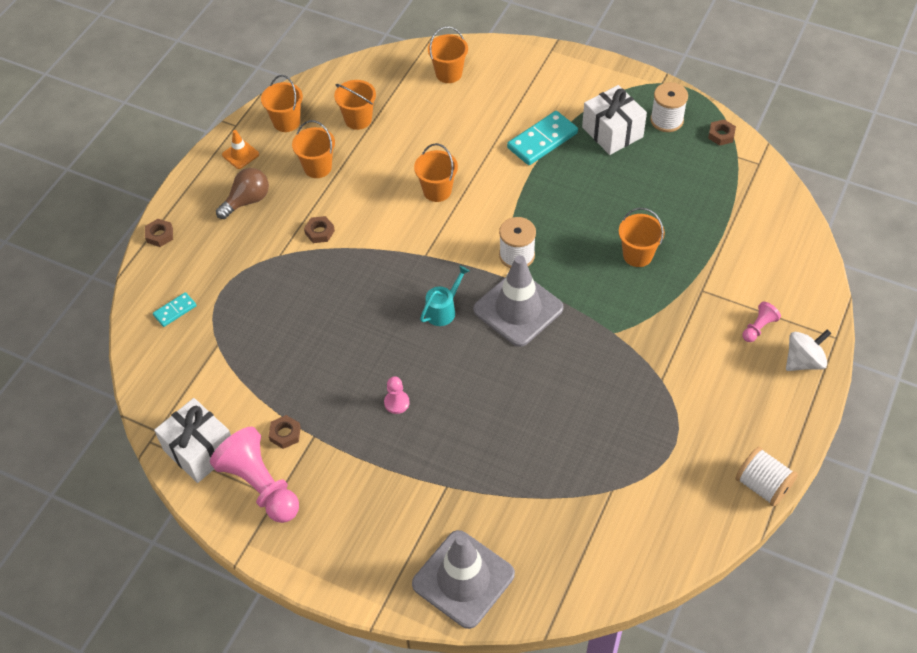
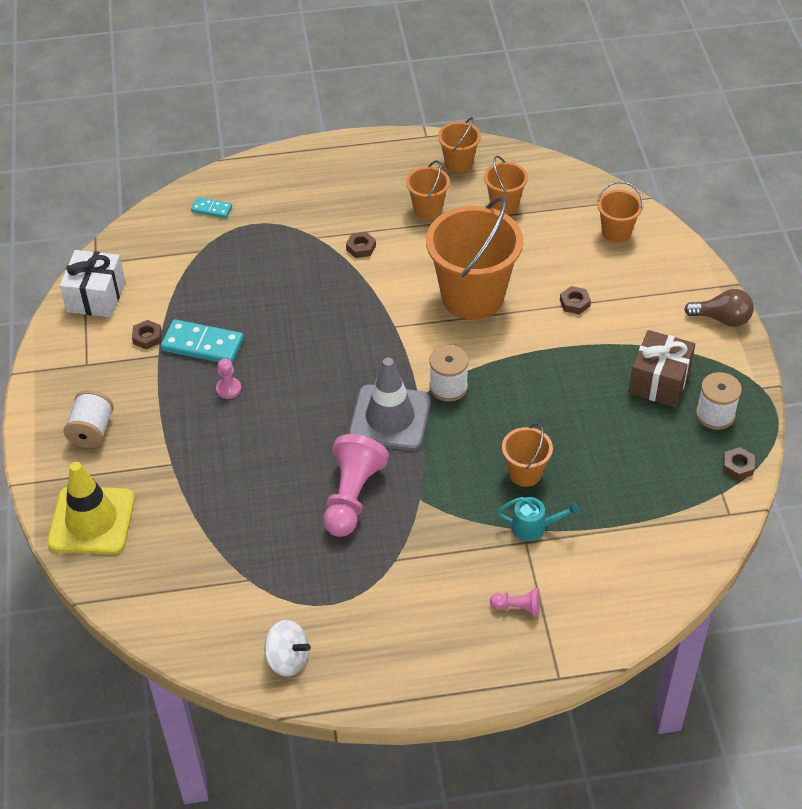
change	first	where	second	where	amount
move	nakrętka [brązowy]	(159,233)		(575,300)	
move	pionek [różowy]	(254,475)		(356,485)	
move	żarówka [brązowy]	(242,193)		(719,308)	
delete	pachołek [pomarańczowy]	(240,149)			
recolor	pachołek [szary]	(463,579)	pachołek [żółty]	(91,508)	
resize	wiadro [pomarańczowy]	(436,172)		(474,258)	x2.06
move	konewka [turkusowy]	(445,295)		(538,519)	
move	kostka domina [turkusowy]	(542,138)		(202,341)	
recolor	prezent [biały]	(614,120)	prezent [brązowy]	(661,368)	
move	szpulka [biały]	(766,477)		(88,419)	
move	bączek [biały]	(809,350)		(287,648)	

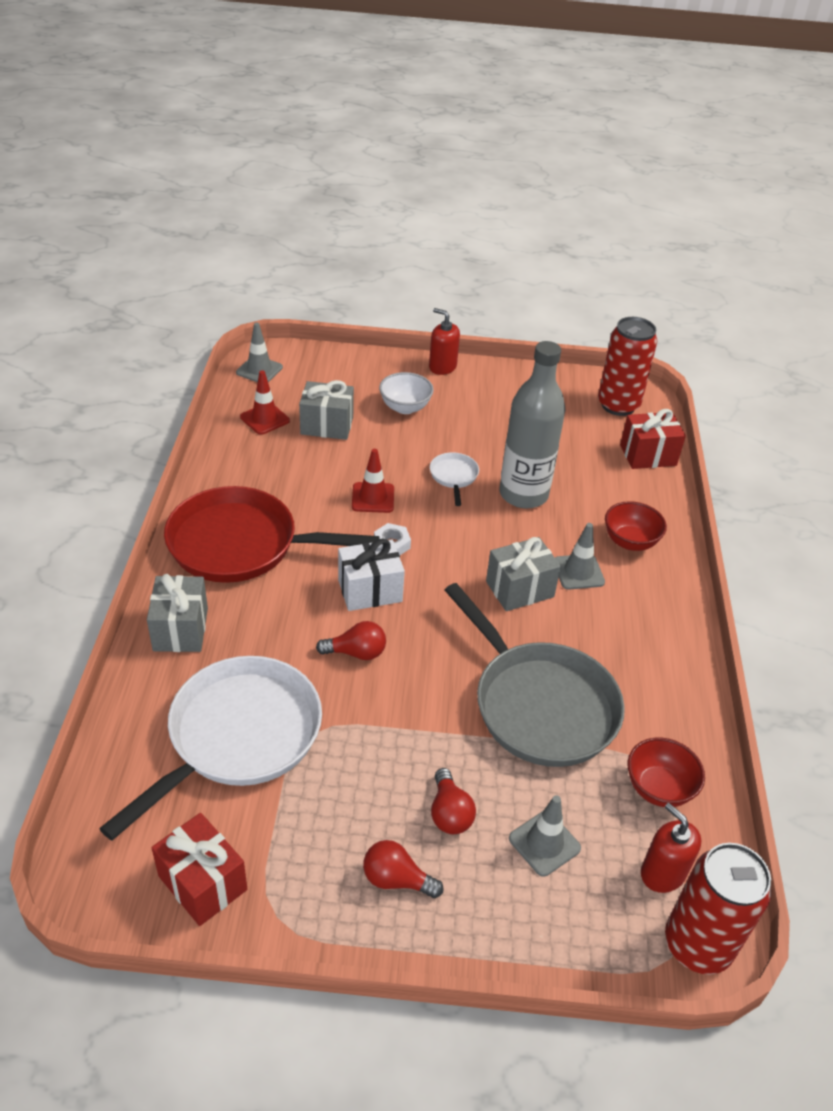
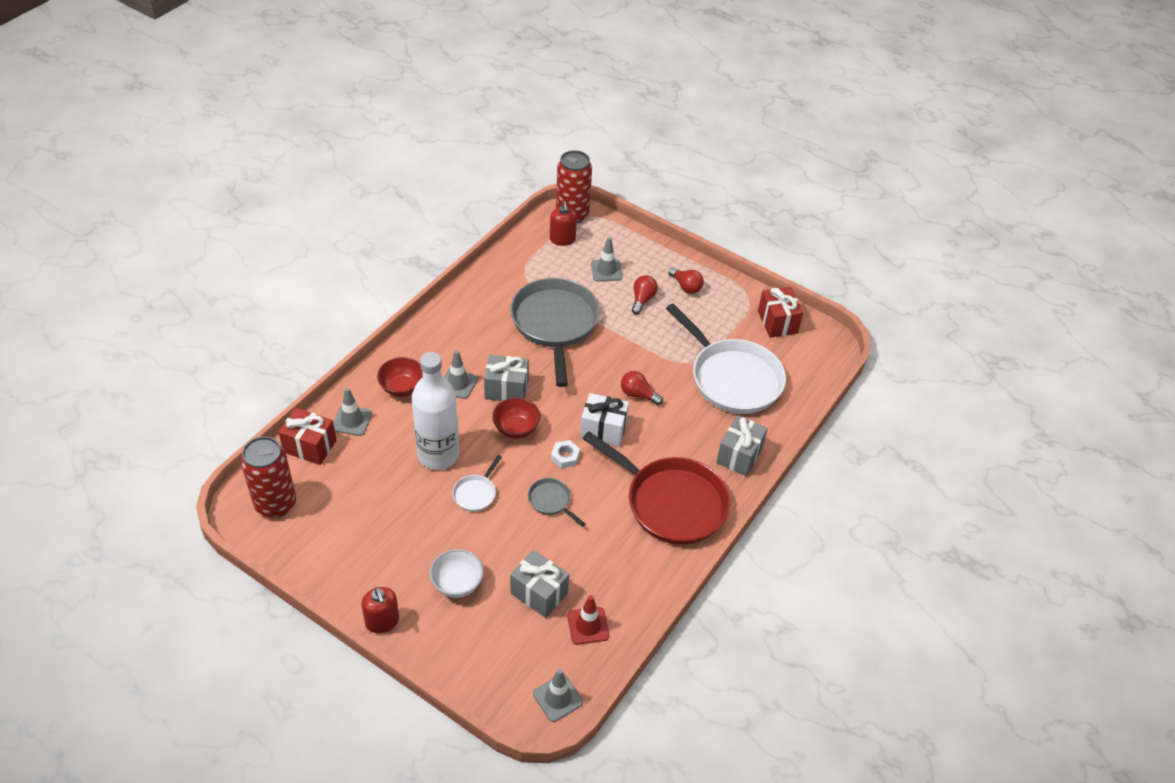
change	first	where	second	where	amount
rotate	patelnia [biały]	(210,748)		(726,358)	105 degrees counterclockwise
replace	pachołek [czerwony]	(373,481)	patelnia [szary]	(556,502)	
recolor	butelka [szary]	(532,425)	butelka [biały]	(435,411)	
move	miska [czerwony]	(666,772)		(516,418)	
insert			pachołek [szary]	(352,412)	

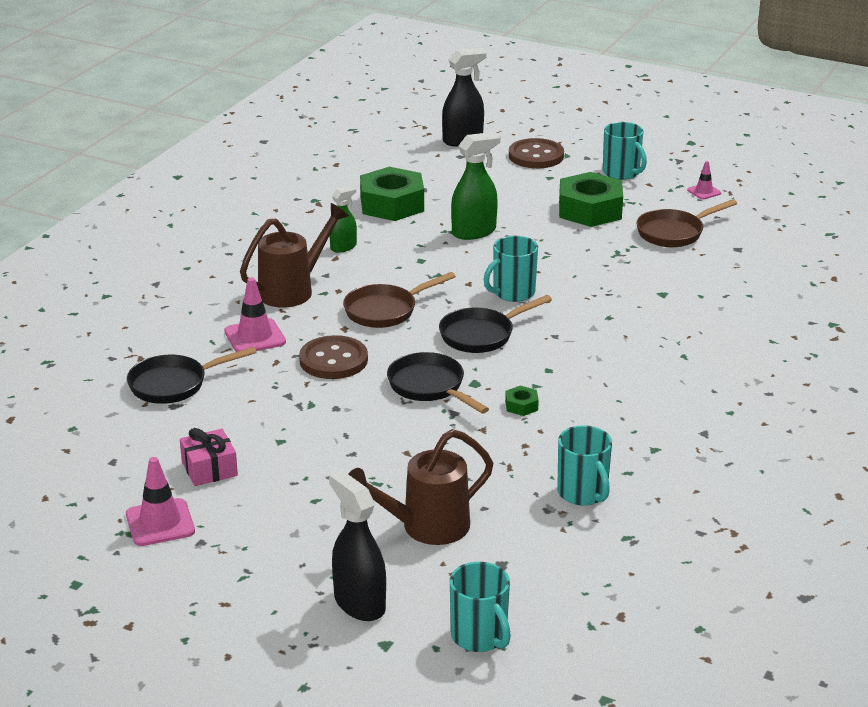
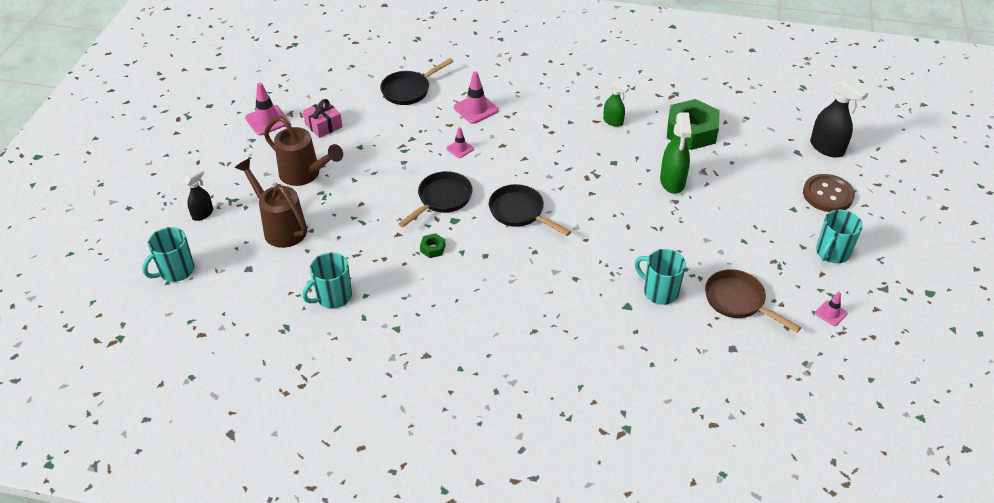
change	first	where	second	where	amount
rotate	patelnia [czarny]	(192,375)		(417,81)	90 degrees counterclockwise
move	konewka [brązowy]	(294,255)		(303,151)	
replace	guzik [brązowy]	(333,357)	pachołek [różowy]	(460,142)	
resize	spryskiwacz [czarny]	(357,545)		(198,195)	x0.60
delete	patelnia [brązowy]	(399,300)			
rotate	spryskiwacz [zielony]	(475,186)		(676,153)	45 degrees clockwise
move	kubek [turkusowy]	(510,269)		(660,277)	
delete	nakrętka [zielony]	(591,199)			

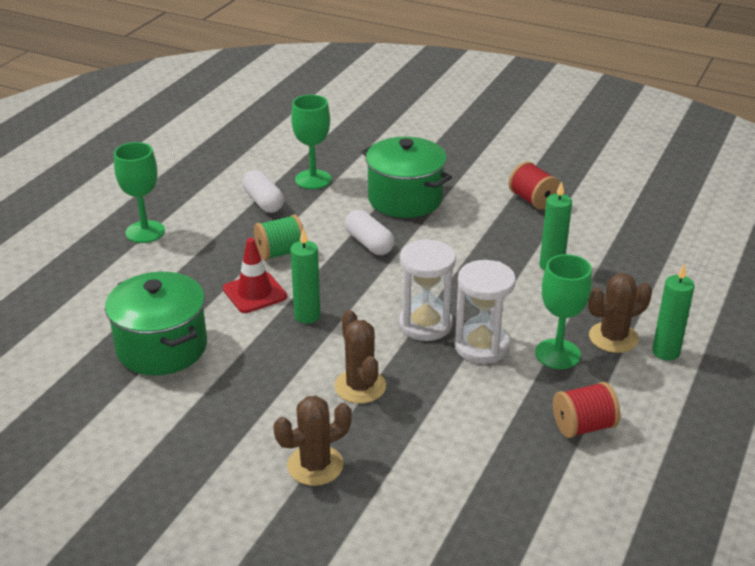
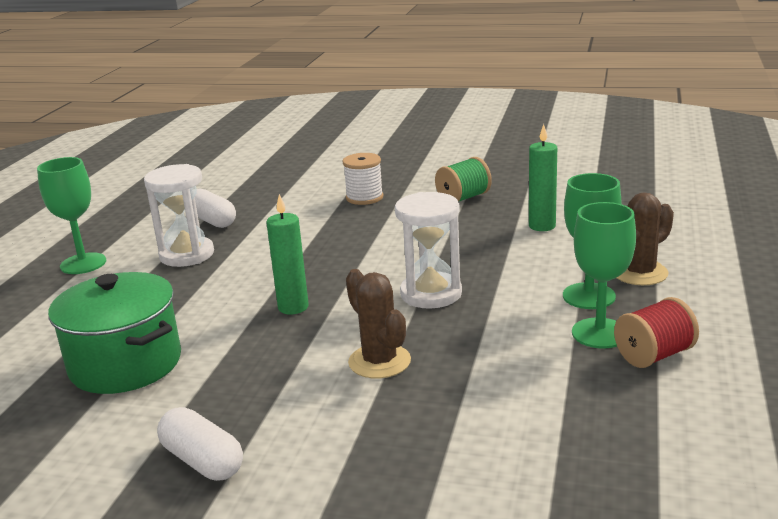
change	first	where	second	where	amount
delete	pachołek [czerwony]	(255,275)			
move	szpulka [zielony]	(279,238)		(463,179)	
delete	kaktus [brązowy]	(312,441)			
move	kielich [zielony]	(311,142)		(604,275)	
move	kapsułka [biały]	(369,232)		(200,444)	
replace	garnek [zielony]	(407,177)	szpulka [biały]	(363,179)	
move	klepsydra [biały]	(485,312)		(179,215)	
delete	szpulka [czerwony]	(534,185)			
delete	świeca [zielony]	(673,312)			

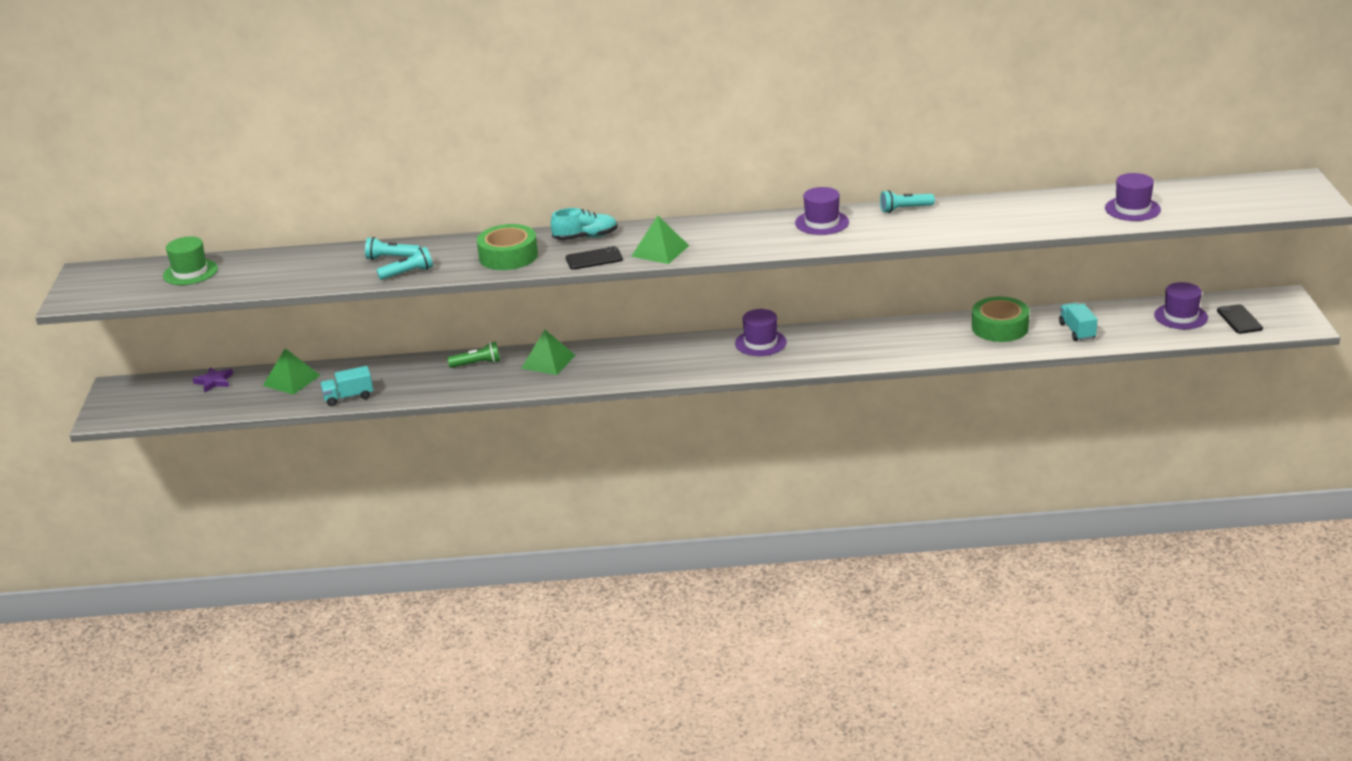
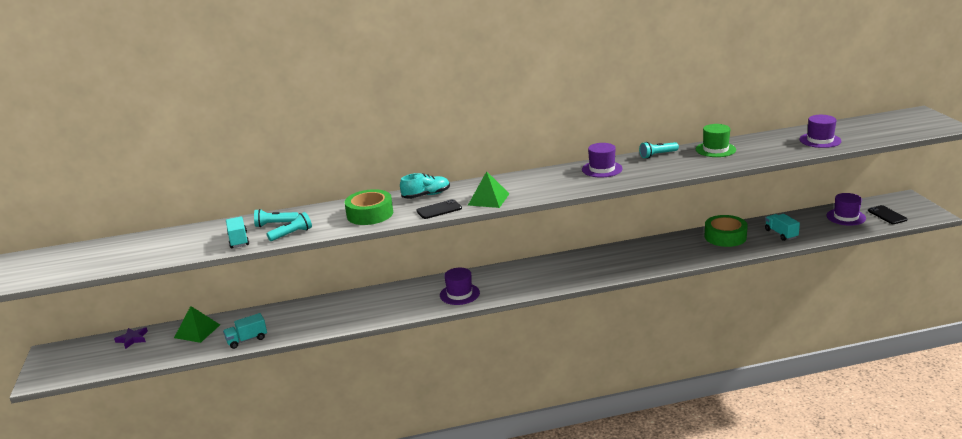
change	first	where	second	where	amount
move	kapelusz [zielony]	(190,260)		(716,140)	
delete	latarka [zielony]	(473,354)			
delete	piramida [zielony]	(548,352)			
move	kapelusz [fioletowy]	(761,332)		(460,286)	
insert			ciężarówka [turkusowy]	(237,232)	

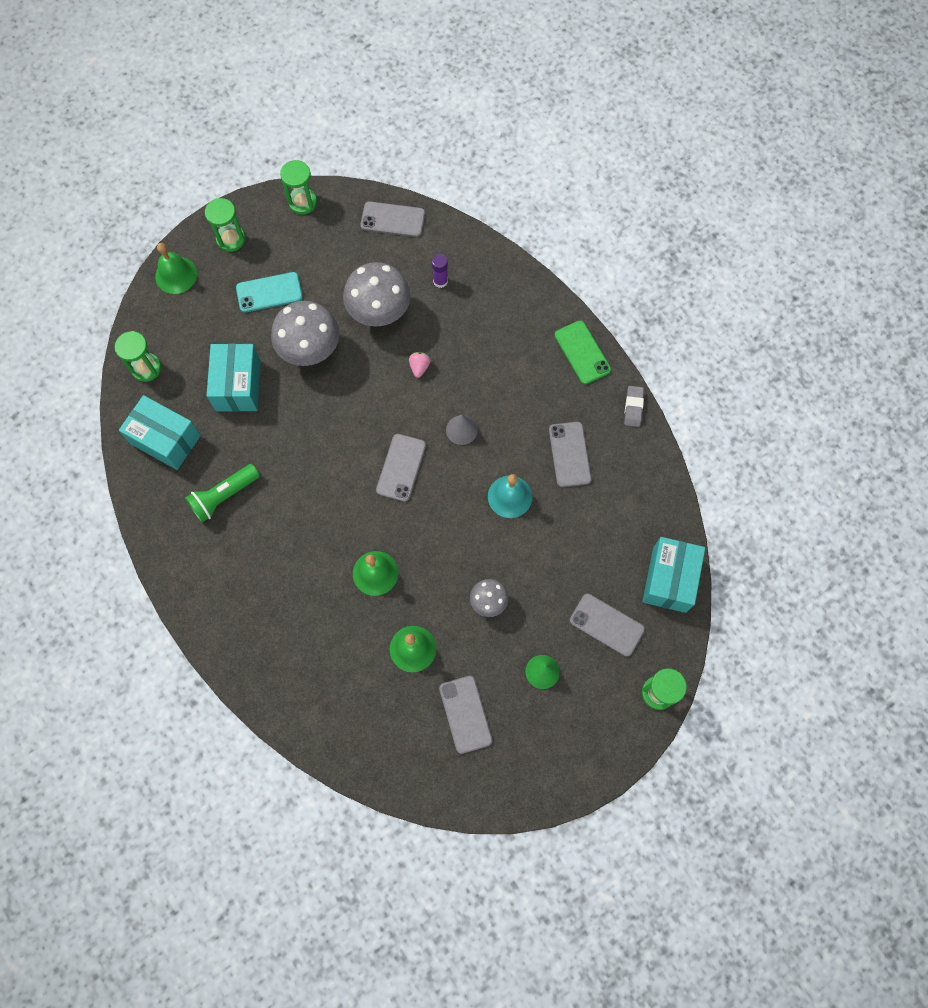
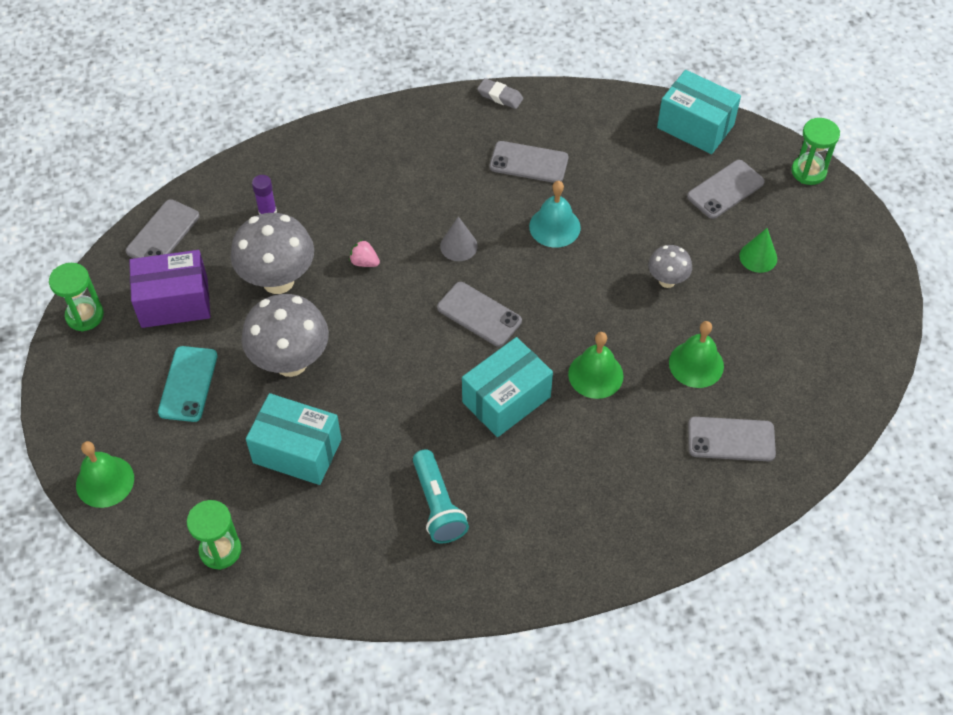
change	first	where	second	where	amount
move	pudełko [turkusowy]	(160,432)		(507,387)	
recolor	latarka [zielony]	(222,493)	latarka [turkusowy]	(441,496)	
delete	klepsydra [zielony]	(225,225)			
move	telefon [szary]	(465,715)		(732,439)	
delete	telefon [zielony]	(582,352)			
insert			pudełko [fioletowy]	(170,289)	

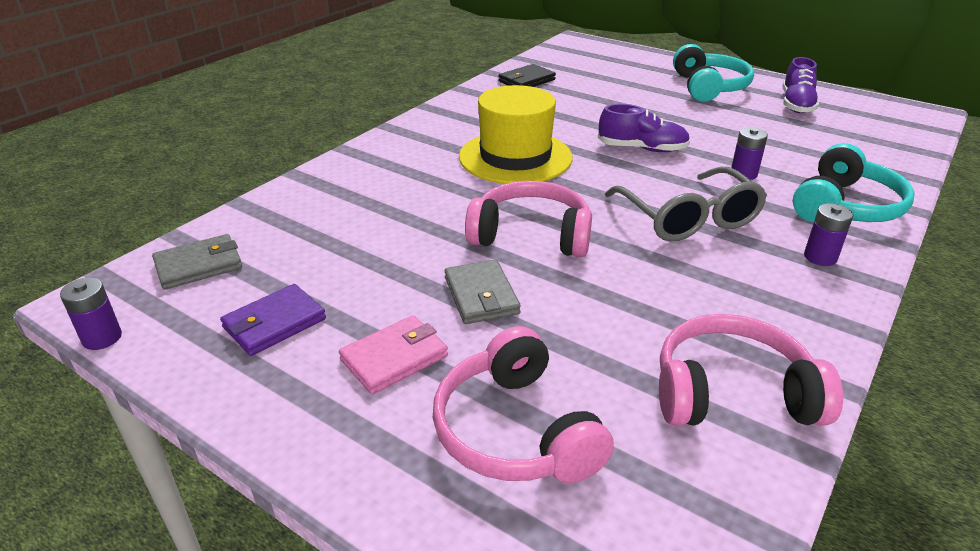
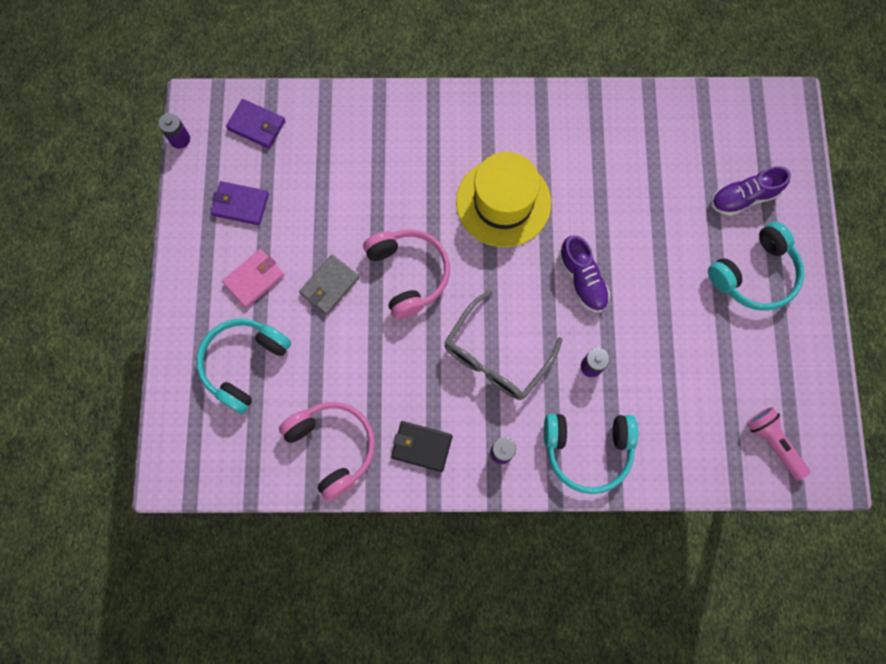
change	first	where	second	where	amount
recolor	portfel [szary]	(197,262)	portfel [fioletowy]	(255,124)	
rotate	portfel [różowy]	(393,354)		(253,278)	60 degrees counterclockwise
recolor	słuchawki [różowy]	(523,404)	słuchawki [turkusowy]	(243,366)	
move	portfel [czarny]	(527,75)		(421,446)	
move	but [fioletowy]	(801,85)		(751,191)	
insert			latarka [różowy]	(778,443)	

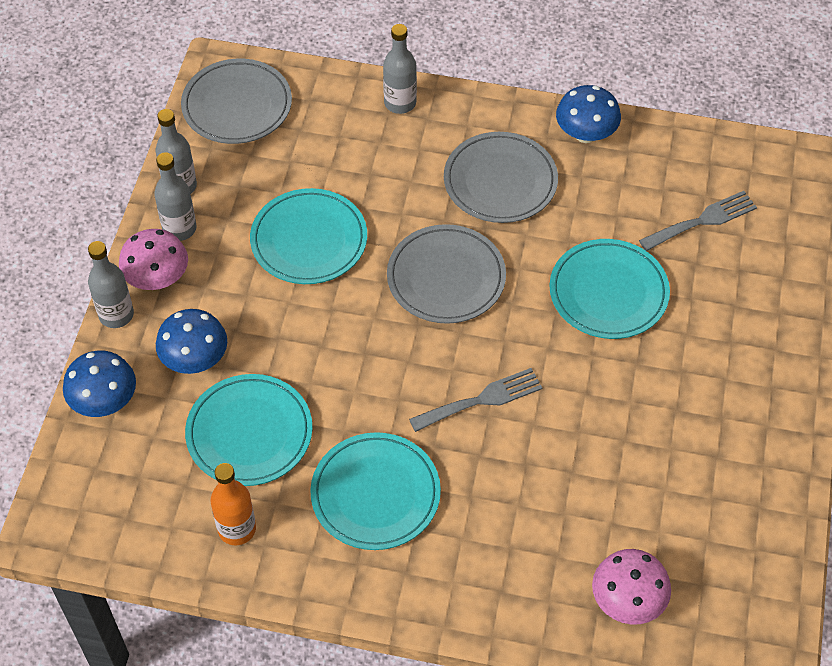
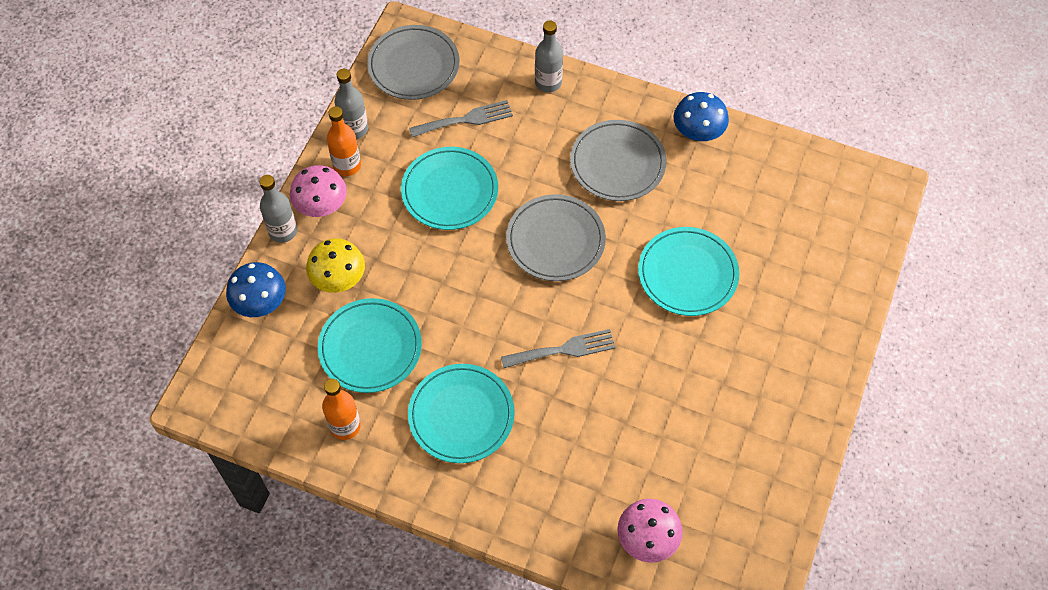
change	first	where	second	where	amount
recolor	butelka [szary]	(175,196)	butelka [pomarańczowy]	(344,141)	
recolor	grzyb [niebieski]	(191,341)	grzyb [żółty]	(335,265)	
move	widelec [szary]	(698,221)		(461,118)	

